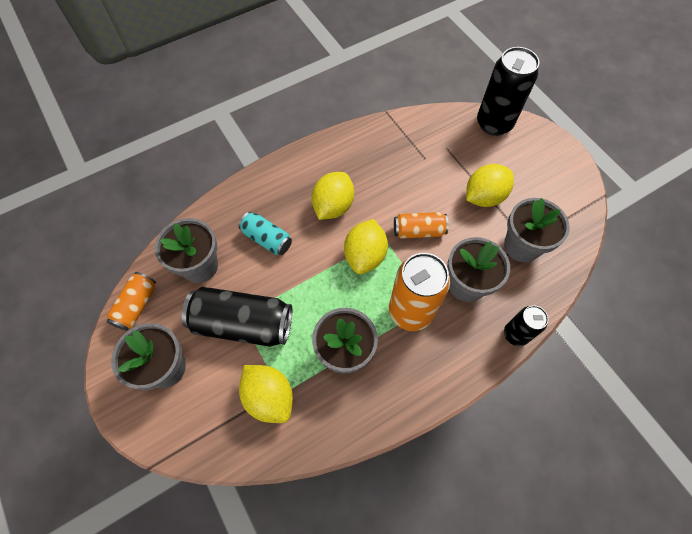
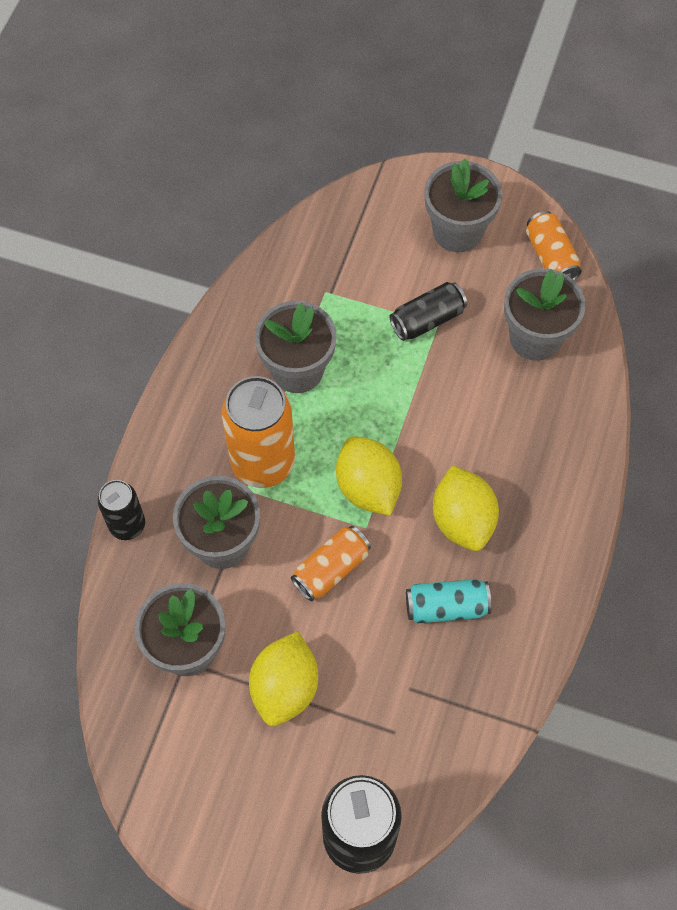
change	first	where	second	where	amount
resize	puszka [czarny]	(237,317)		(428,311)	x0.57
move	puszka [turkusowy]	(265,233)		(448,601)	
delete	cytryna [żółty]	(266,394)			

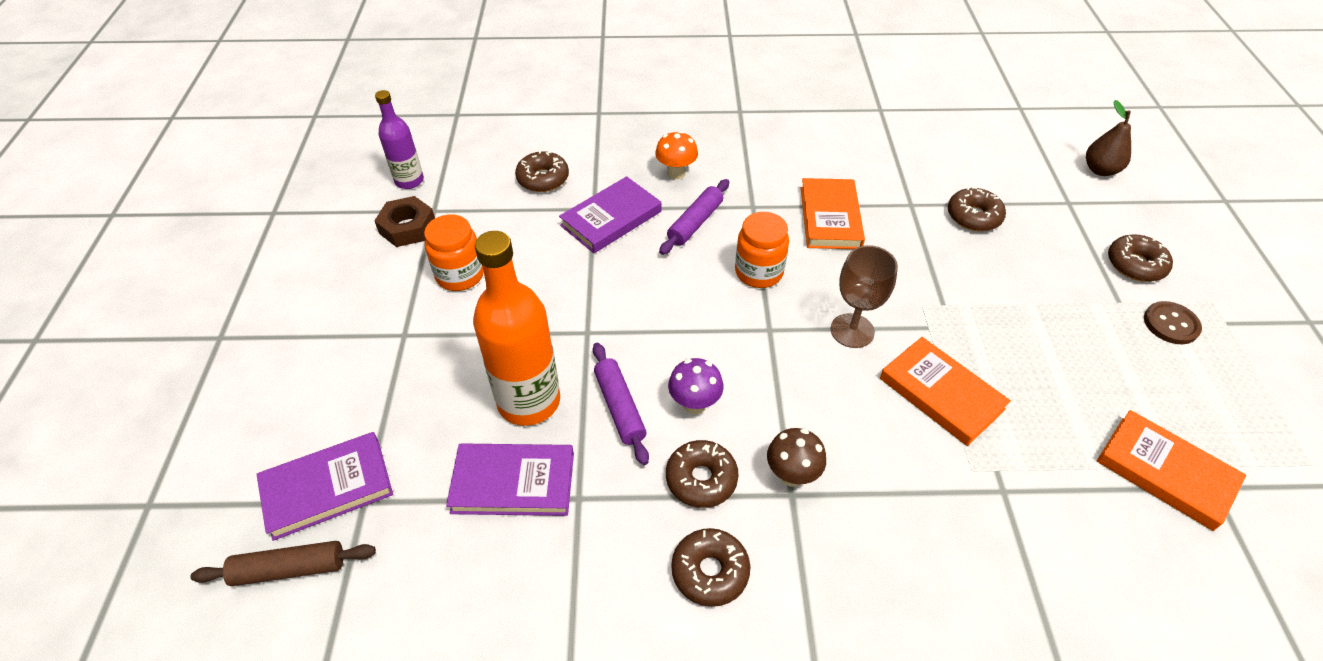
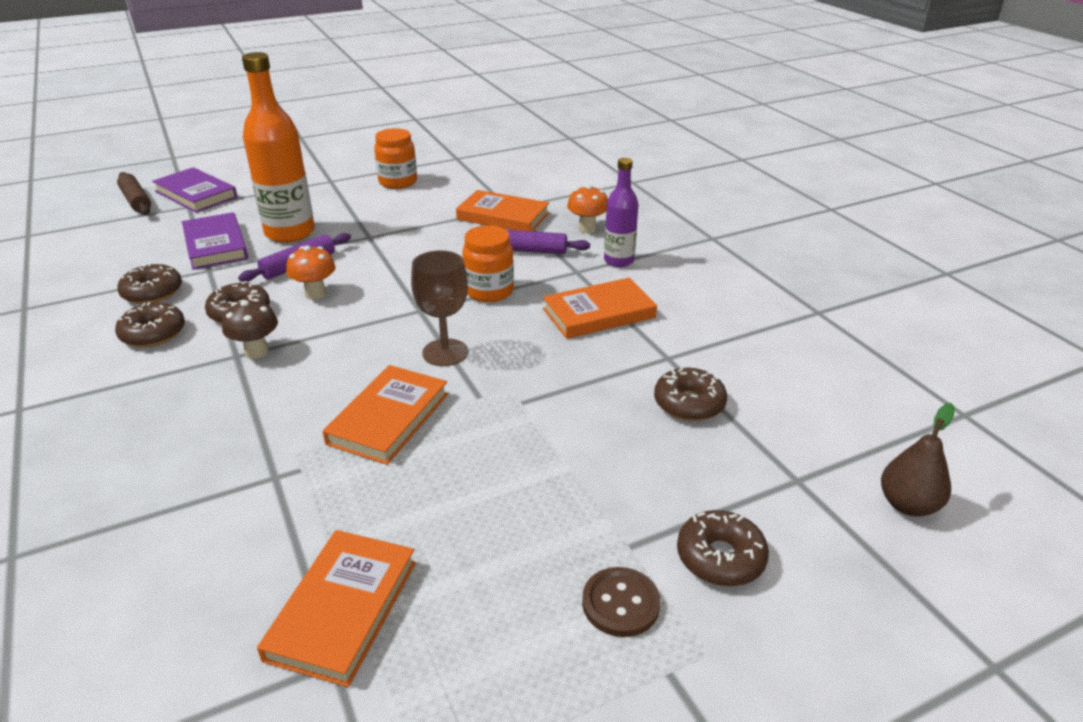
change	first	where	second	where	amount
delete	nakrętka [brązowy]	(404,221)			
move	butelka [fioletowy]	(399,139)		(621,212)	
move	donut [brązowy]	(542,171)		(149,283)	
recolor	książka [fioletowy]	(610,214)	książka [pomarańczowy]	(502,210)	
recolor	grzyb [fioletowy]	(695,386)	grzyb [pomarańczowy]	(311,273)	

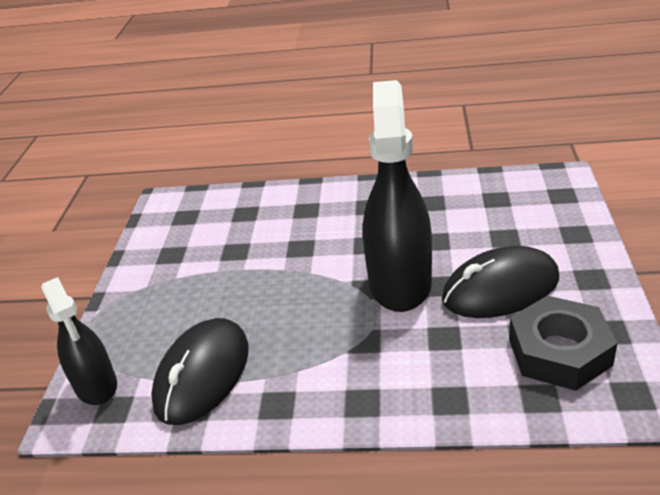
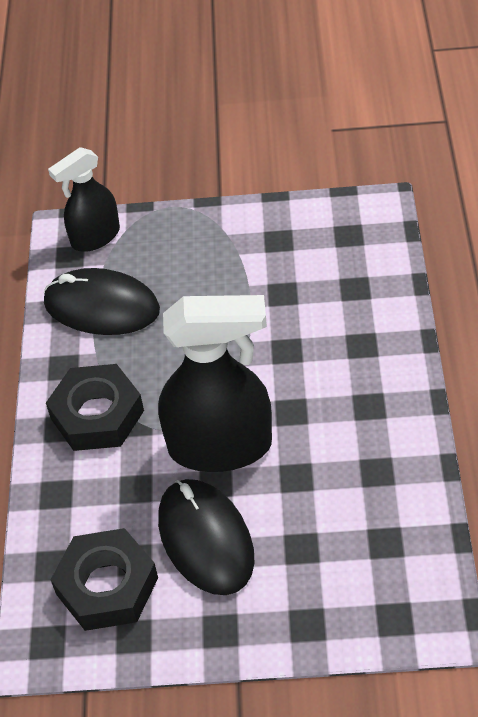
change	first	where	second	where	amount
insert			nakrętka [czarny]	(95,407)	

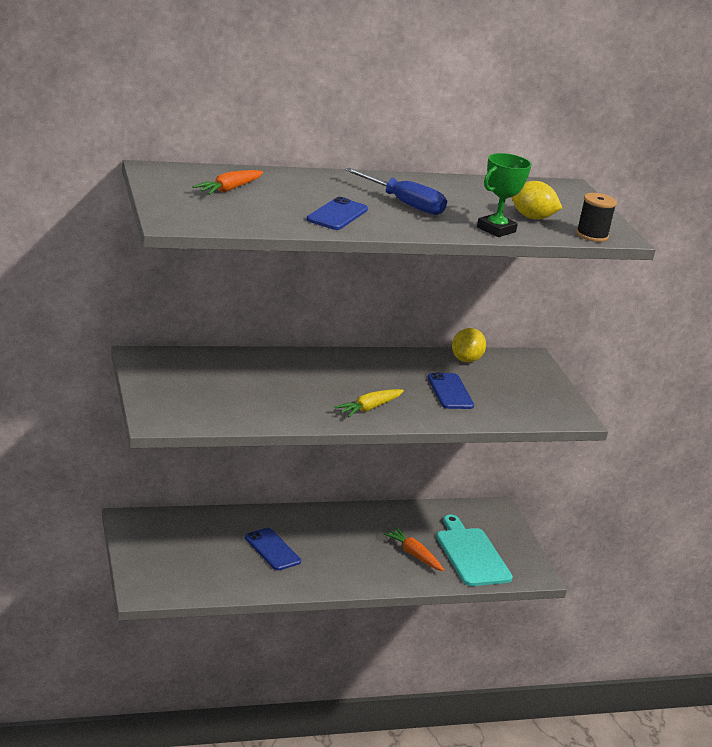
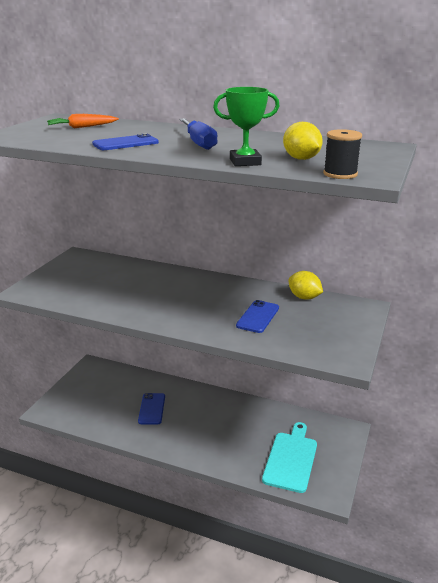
change	first	where	second	where	amount
delete	marchewka [żółty]	(369,403)			
delete	marchewka [pomarańczowy]	(413,549)			
rotate	cytryna [żółty]	(469,345)		(305,285)	75 degrees clockwise

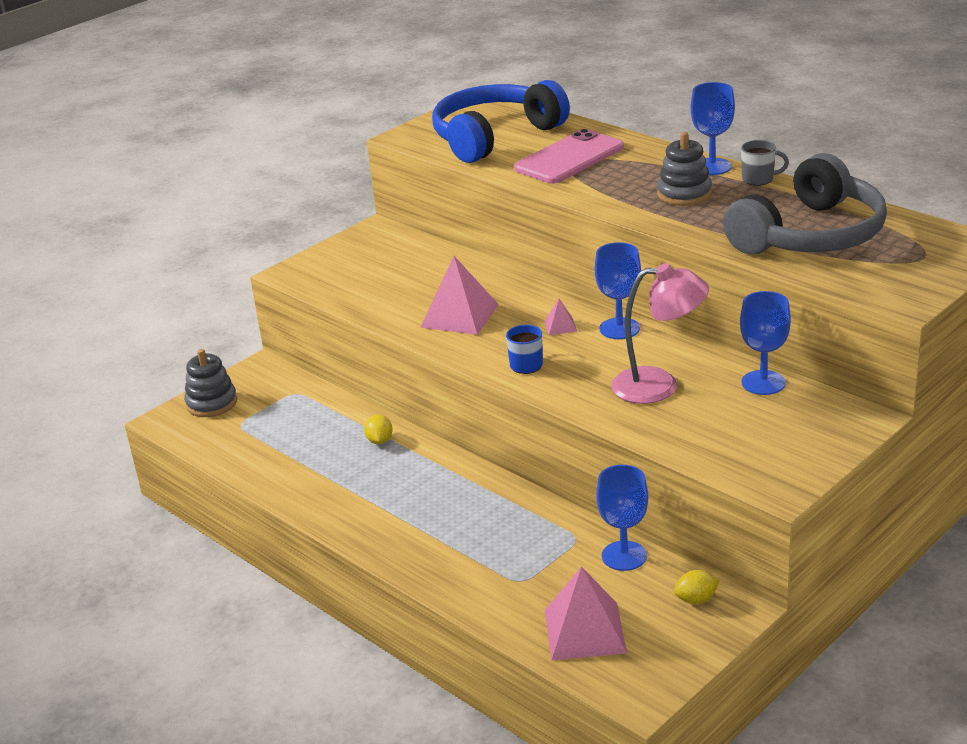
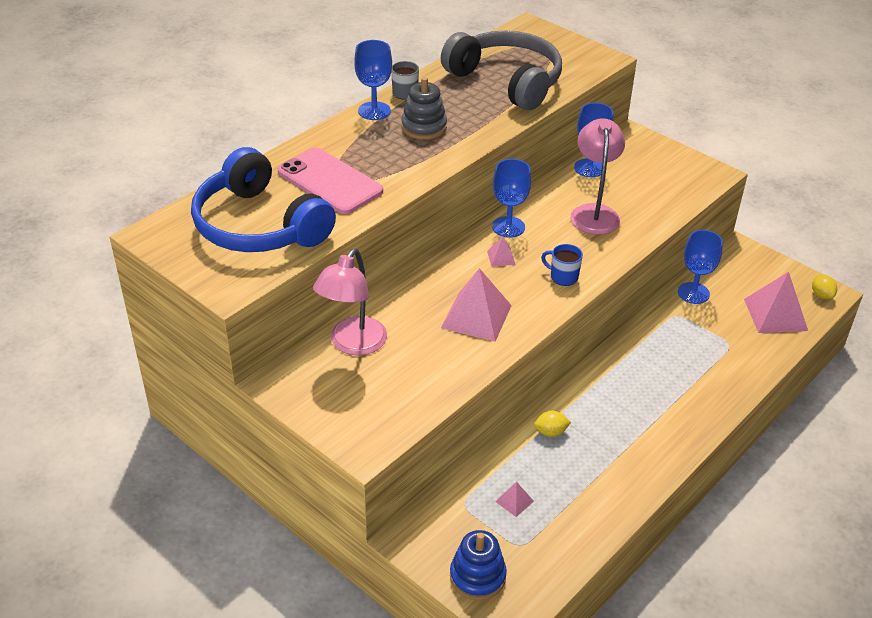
change	first	where	second	where	amount
recolor	zabawka nakładanka [szary]	(210,383)	zabawka nakładanka [niebieski]	(478,565)	
move	cytryna [żółty]	(697,587)		(824,287)	
insert			lampka [różowy]	(350,302)	
insert			piramida [różowy]	(514,499)	

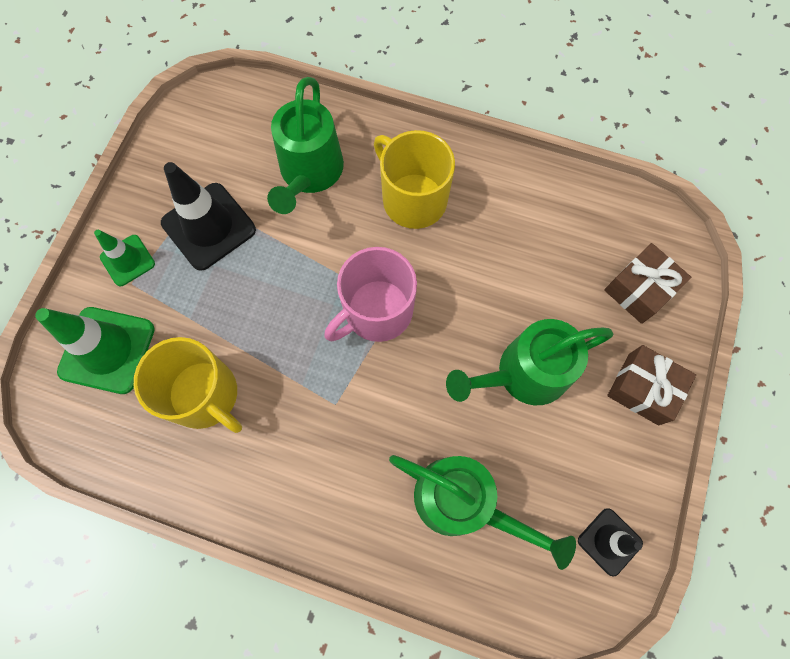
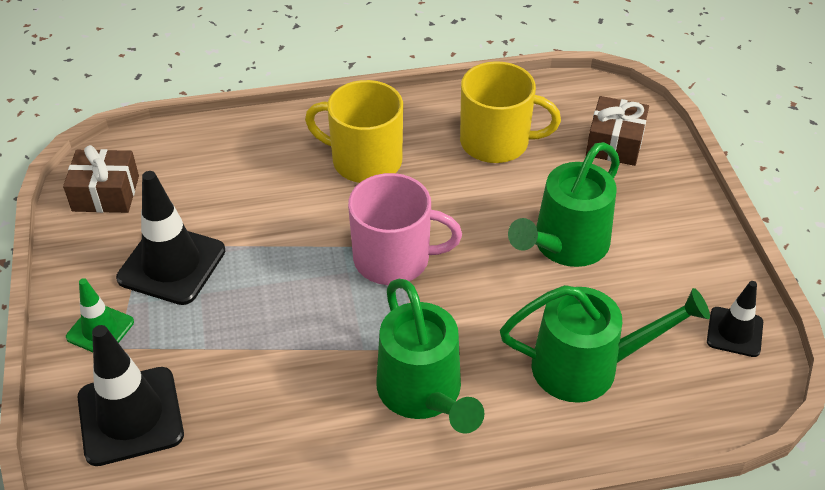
change	first	where	second	where	amount
recolor	pachołek [zielony]	(95,350)	pachołek [czarny]	(130,395)	
move	kubek [żółty]	(188,385)		(510,112)	
move	konewka [zielony]	(305,145)		(430,356)	
rotate	kubek [różowy]	(370,294)		(405,229)	105 degrees counterclockwise
move	prezent [brązowy]	(651,385)		(101,179)	

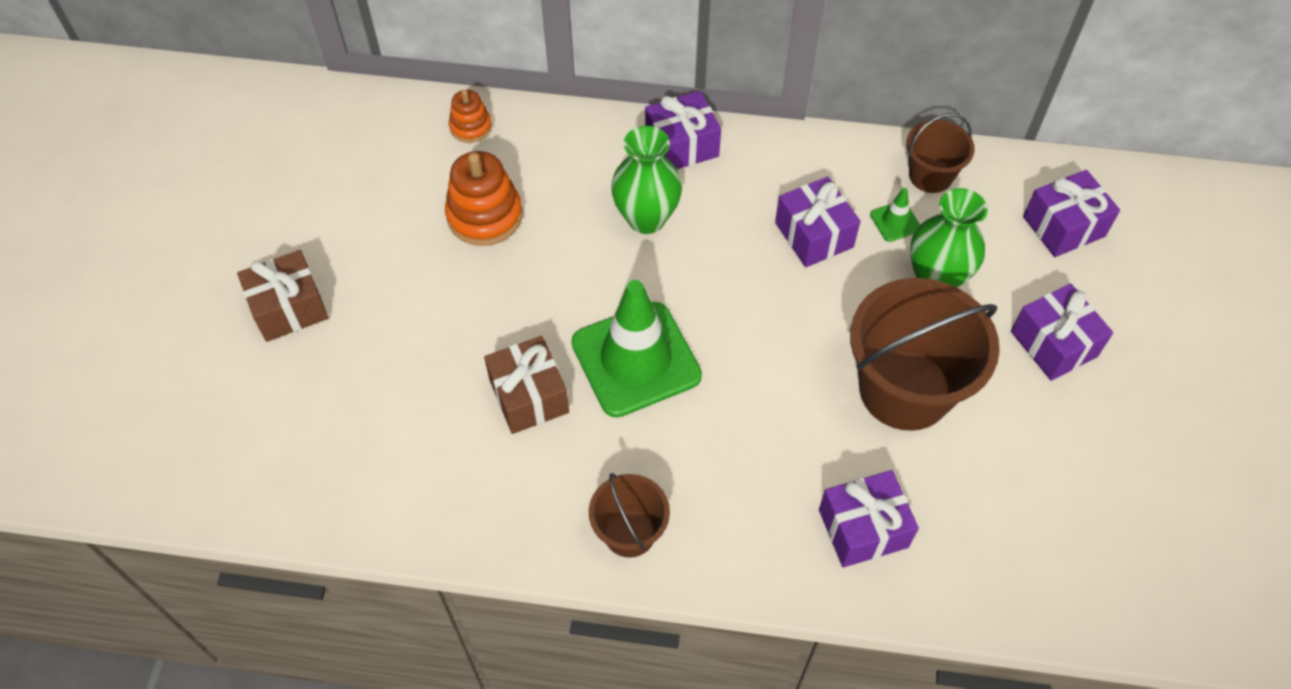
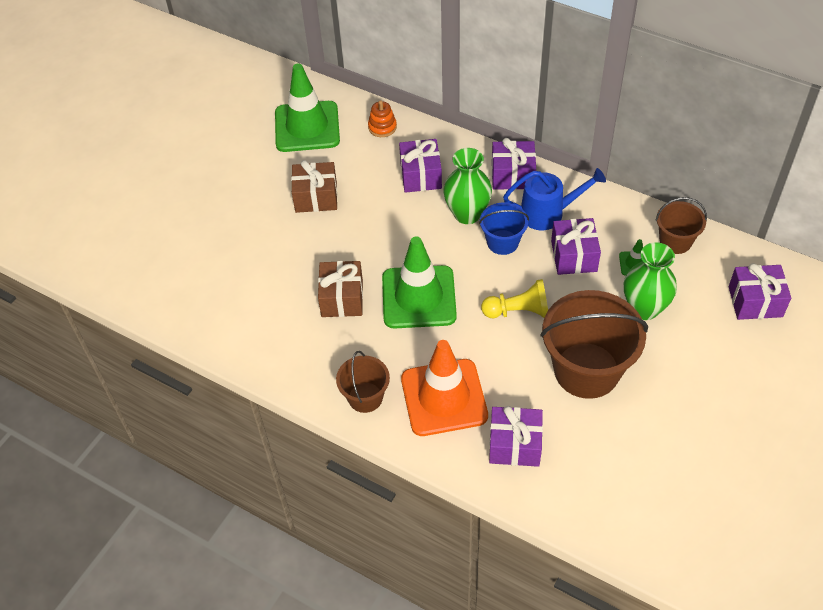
change	first	where	second	where	amount
move	prezent [brązowy]	(282,296)		(314,186)	
delete	zabawka nakładanka [pomarańczowy]	(484,198)			
move	prezent [fioletowy]	(1062,332)		(420,166)	
insert			pachołek [zielony]	(307,108)	
insert			pachołek [pomarańczowy]	(444,388)	
insert			wiadro [niebieski]	(504,229)	
insert			pionek [żółty]	(514,298)	
insert			konewka [niebieski]	(554,199)	

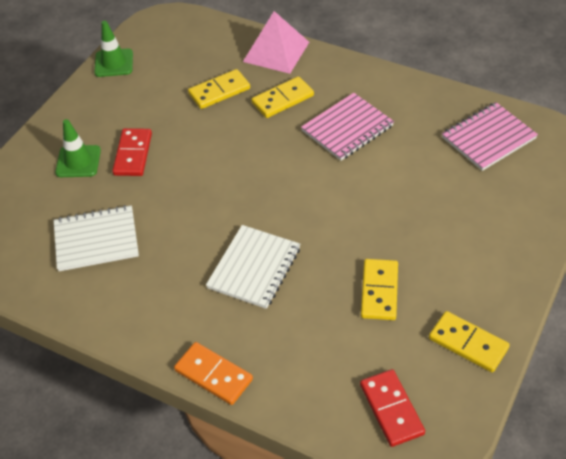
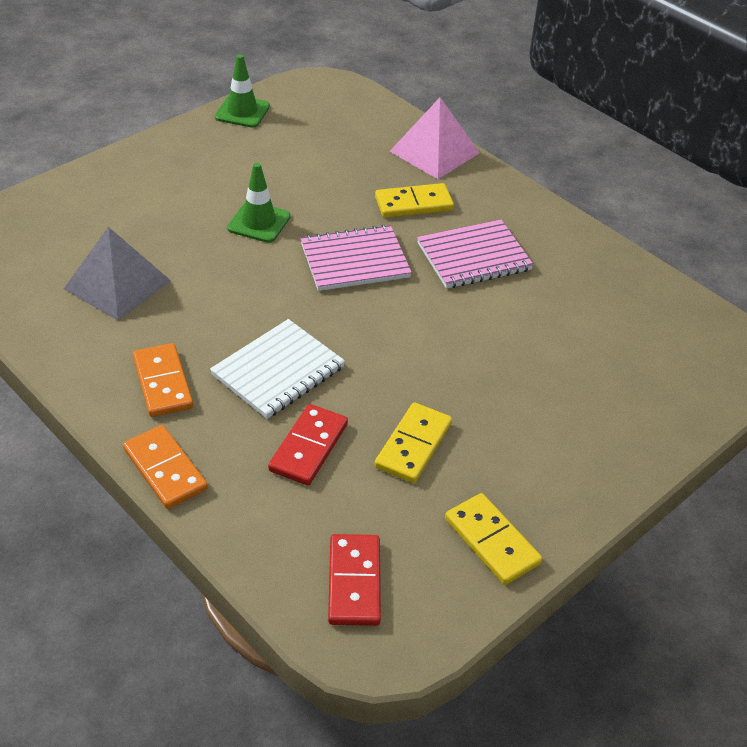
change	first	where	second	where	amount
replace	zeszyt [biały]	(96,238)	piramida [szary]	(117,274)	
move	pachołek [zielony]	(78,148)		(259,203)	
move	kostka domina [czerwony]	(132,152)		(308,445)	
delete	kostka domina [żółty]	(219,89)			
move	zeszyt [różowy]	(490,136)		(356,258)	
insert			kostka domina [pomarańczowy]	(163,380)	

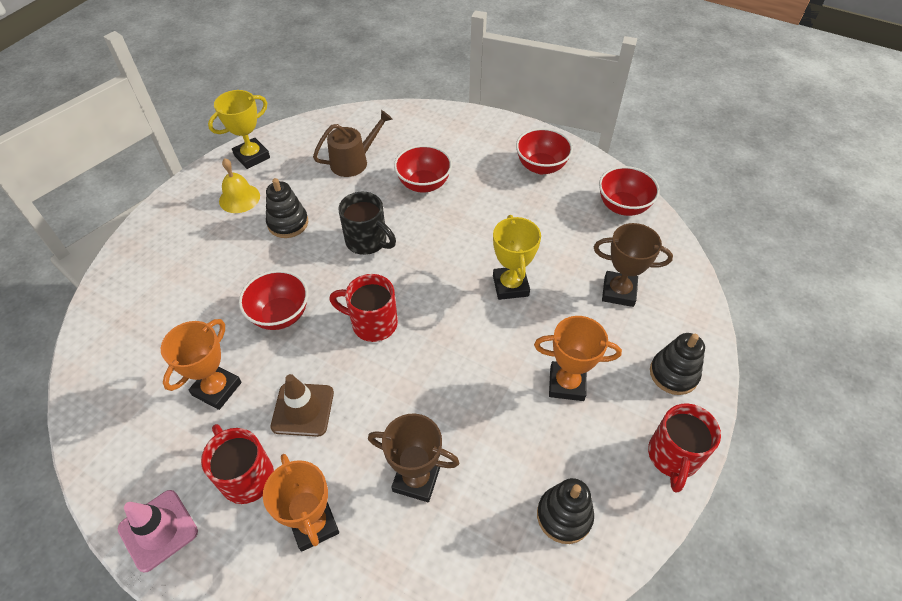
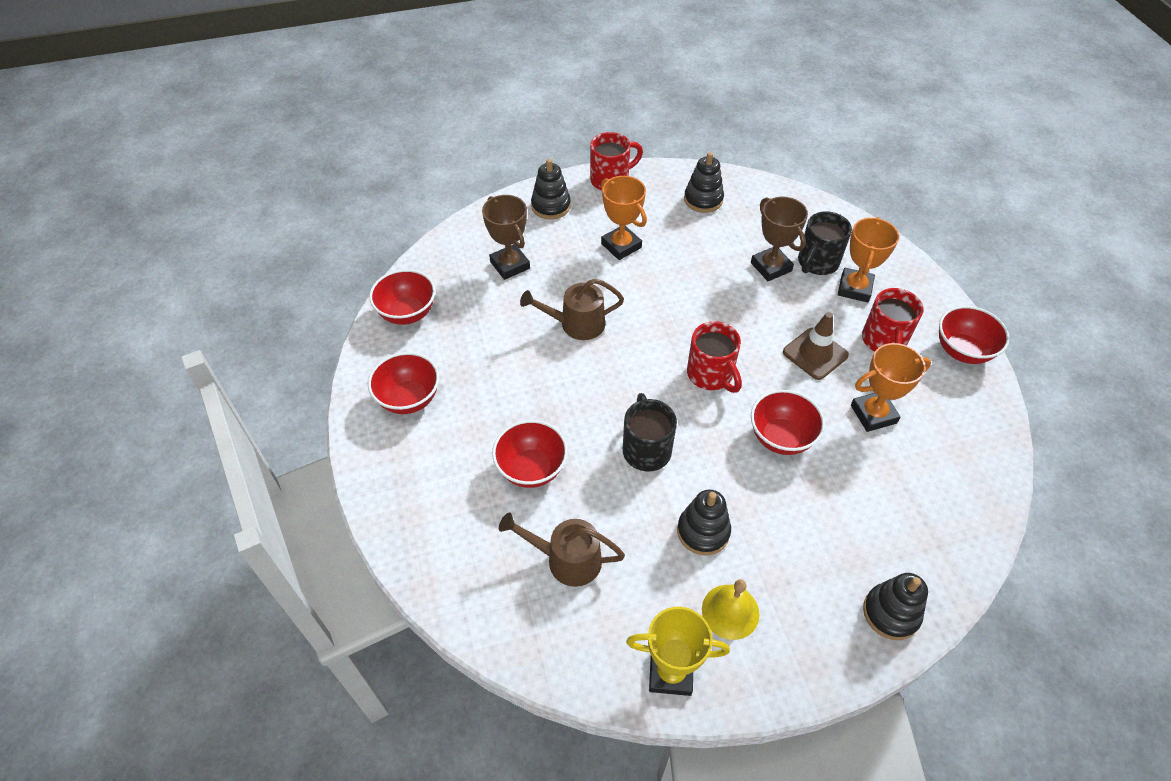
change	first	where	second	where	amount
replace	pachołek [różowy]	(158,531)	miska [czerwony]	(974,335)	
replace	puchar [żółty]	(517,257)	konewka [brązowy]	(572,309)	
insert			kubek [czarny]	(825,243)	
insert			zabawka nakładanka [czarny]	(895,606)	

